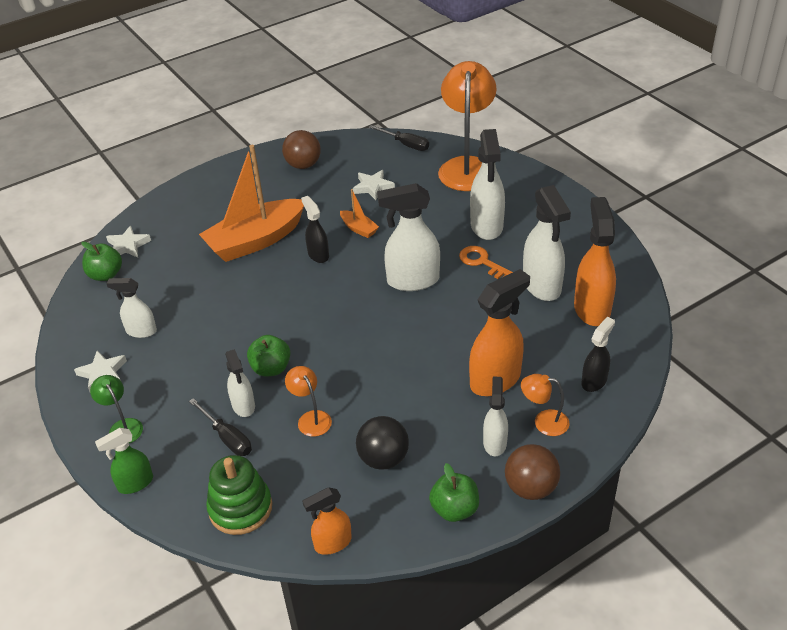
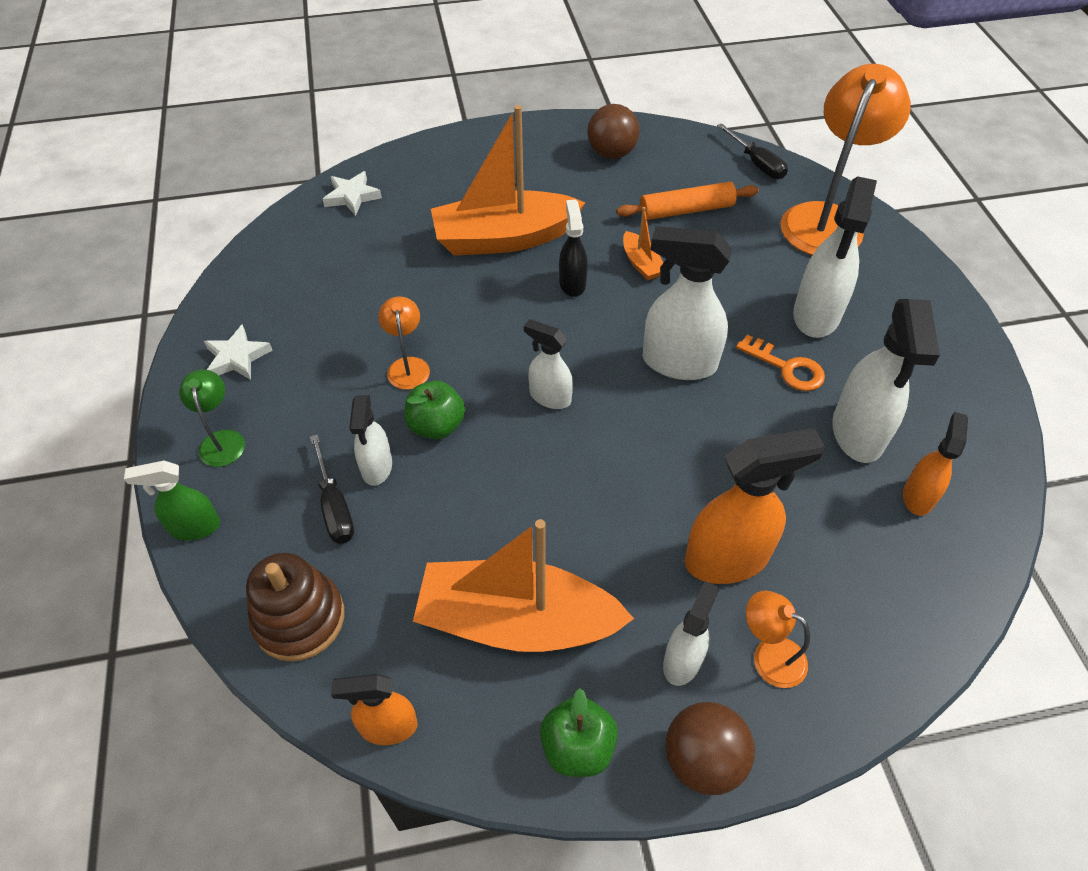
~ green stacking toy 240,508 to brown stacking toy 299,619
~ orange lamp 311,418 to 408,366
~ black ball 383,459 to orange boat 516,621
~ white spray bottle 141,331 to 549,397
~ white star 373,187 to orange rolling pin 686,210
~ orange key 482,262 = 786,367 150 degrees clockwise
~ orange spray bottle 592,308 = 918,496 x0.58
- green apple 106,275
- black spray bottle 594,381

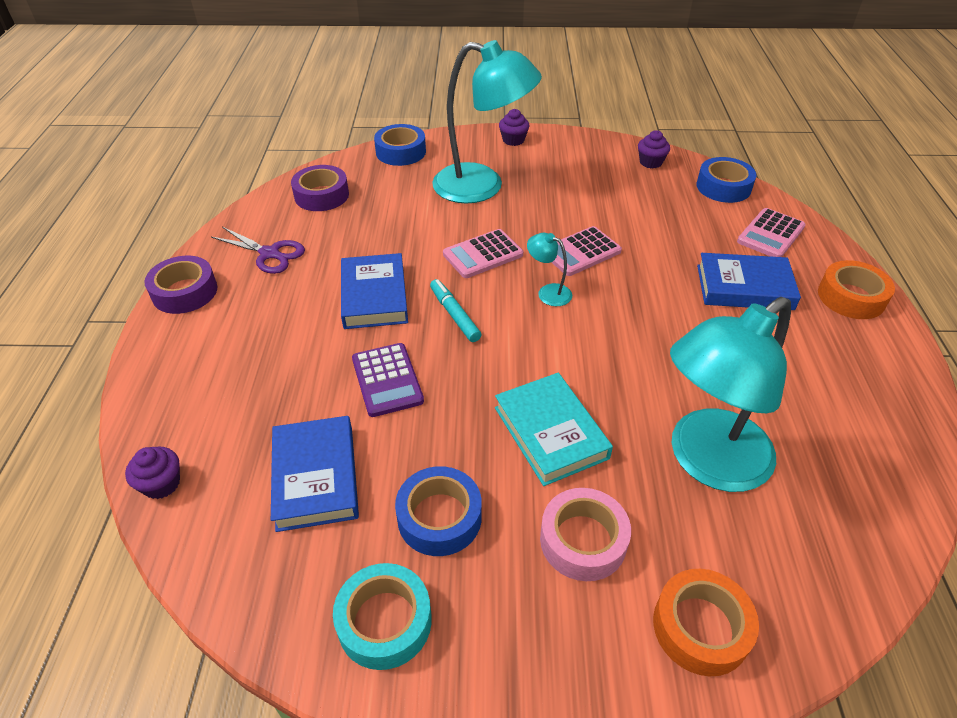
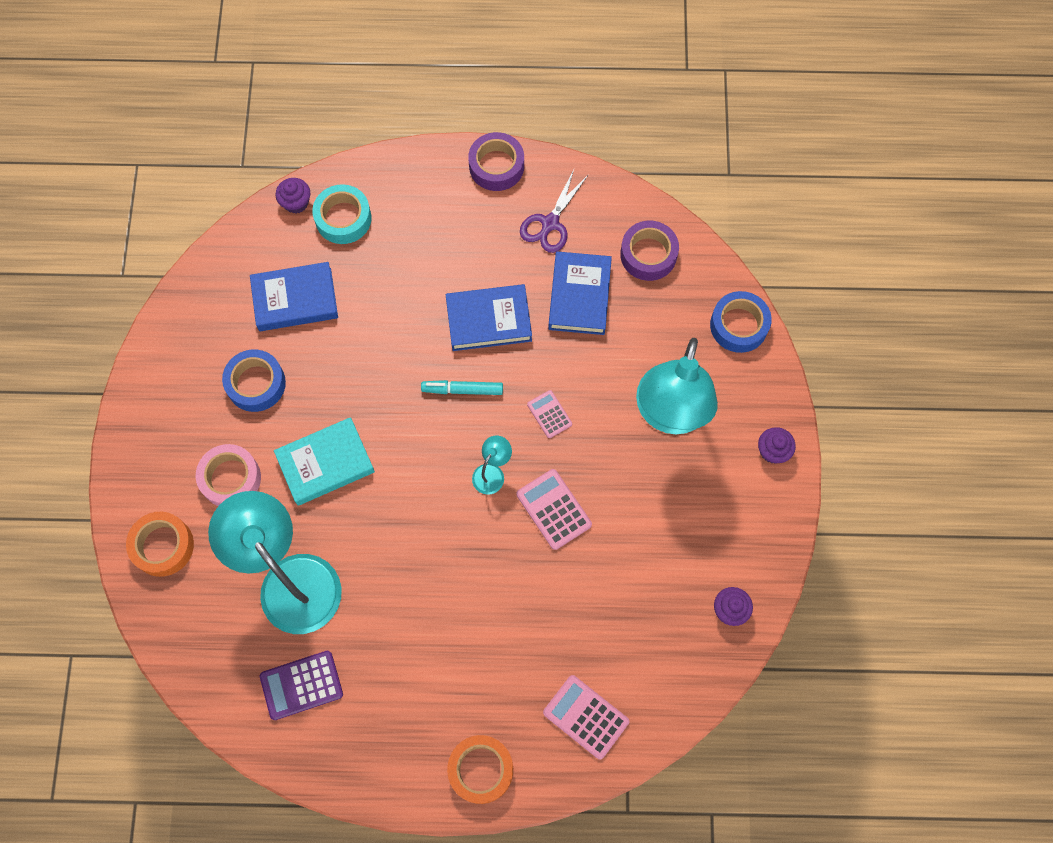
~ purple calculator 387,380 to 301,685
~ turquoise tape 384,621 to 343,218
~ turquoise marker 454,315 = 462,389 150 degrees counterclockwise
~ pink calculator 483,254 = 549,414 x0.62
~ blue book 744,287 to 579,296
- blue tape 723,187

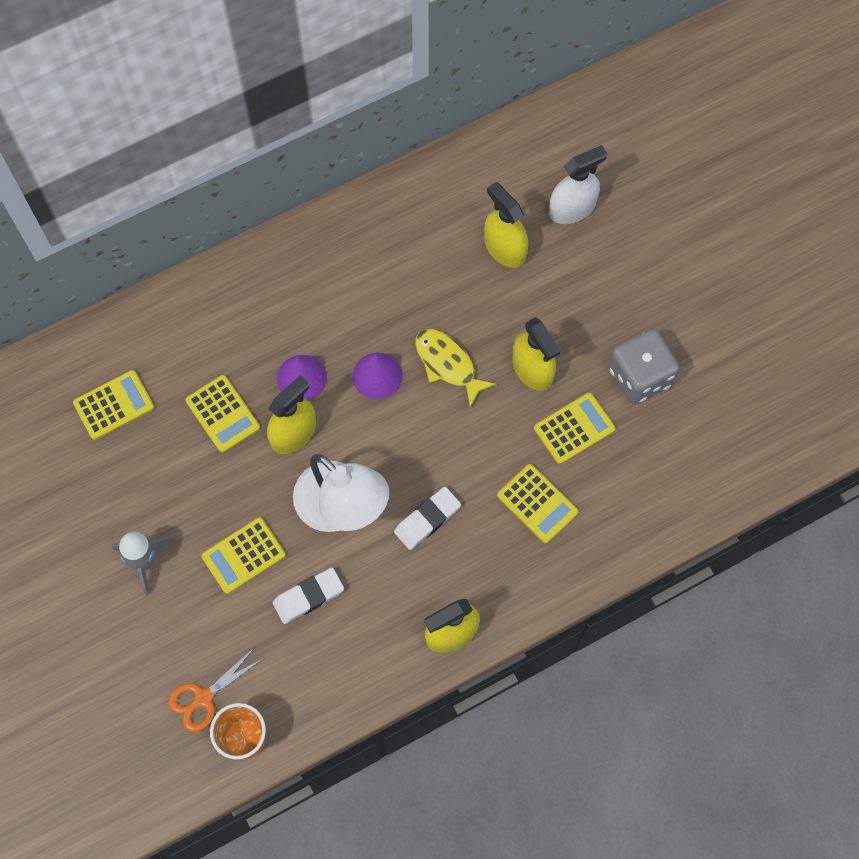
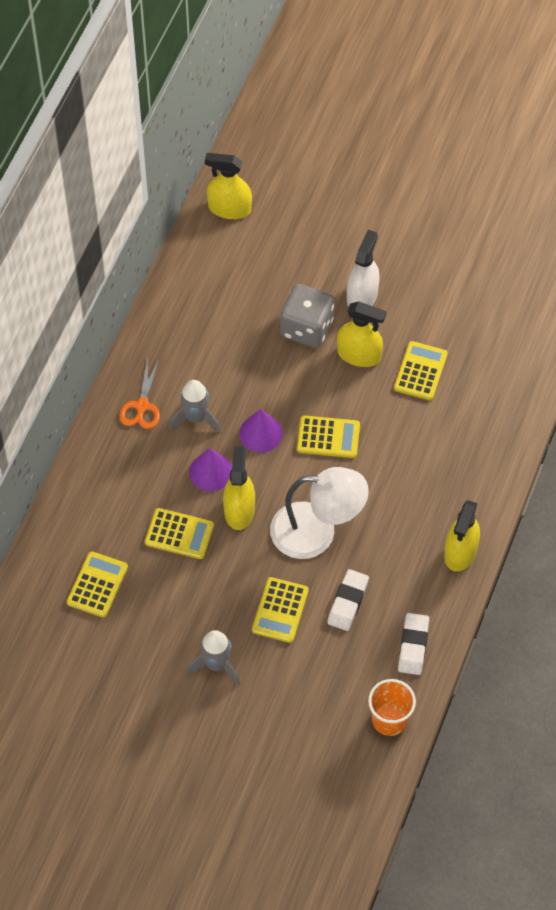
~ orange scissors 203,698 to 142,406
+ grey rocket 195,418
~ yellow spray bottle 504,248 to 229,208
~ grey dice 639,376 to 306,328
~ yellow calculator 537,504 to 328,437
~ white spray bottle 572,208 to 362,296
~ white eraser 427,519 to 413,646
- yellow fish 448,364

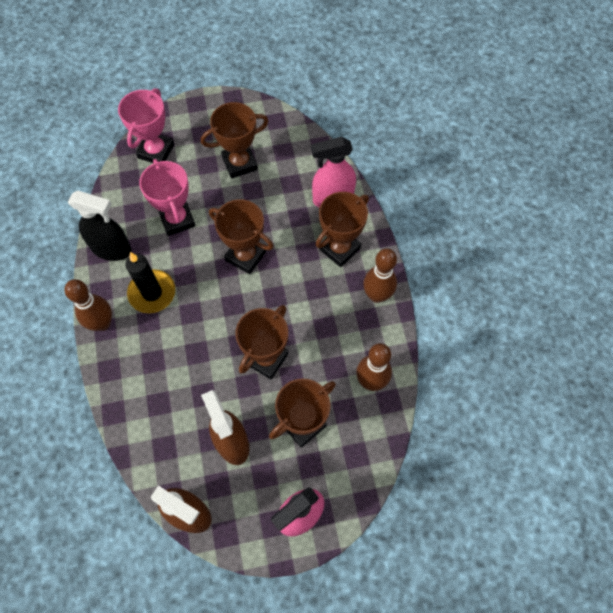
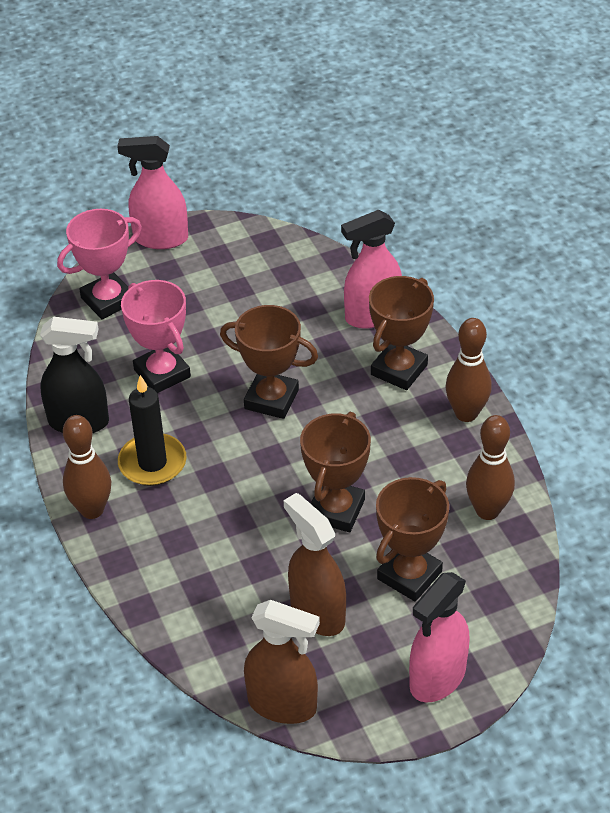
~ pink trophy 156,151 = 108,300 45 degrees clockwise
+ pink spray bottle 160,238
- brown trophy 239,163

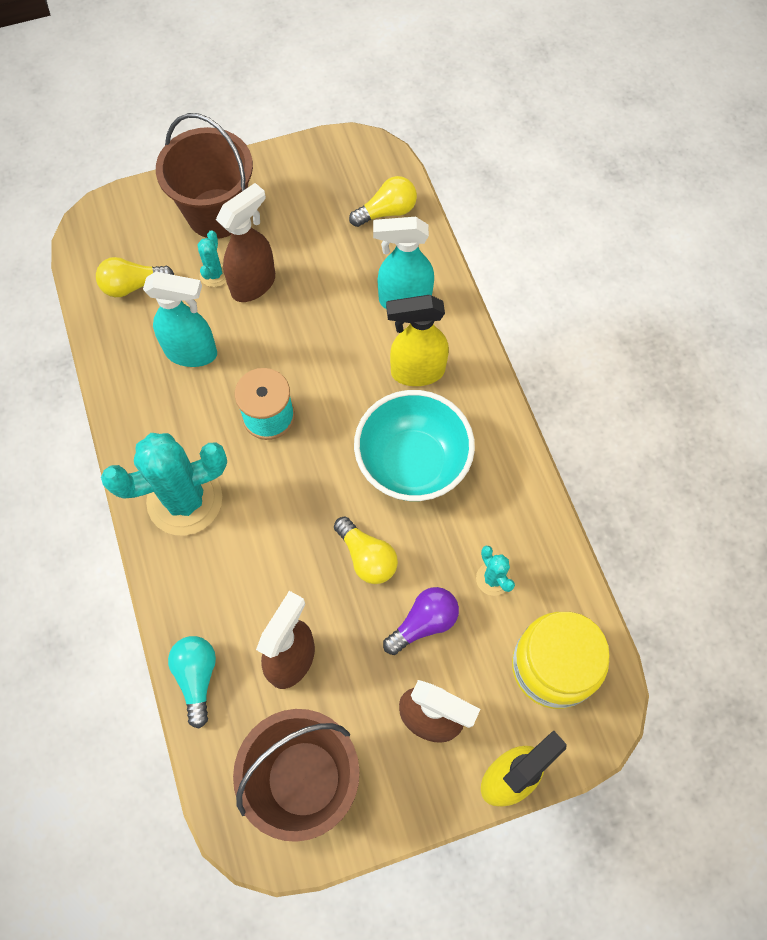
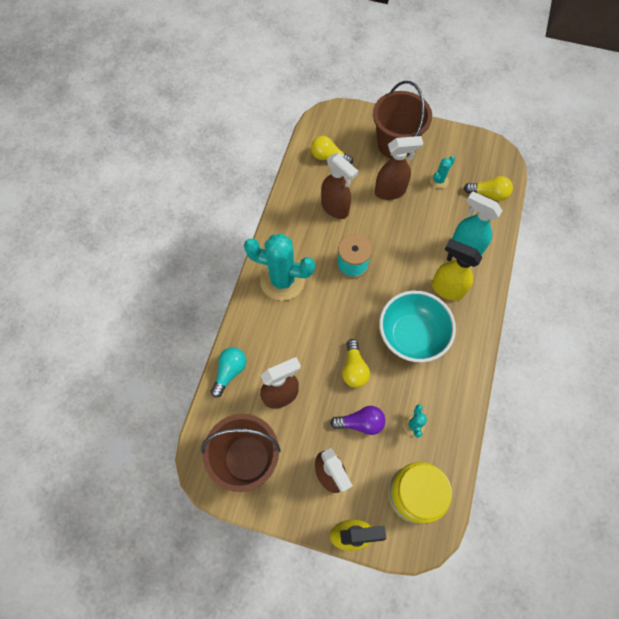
~ turquoise spray bottle 192,353 to brown spray bottle 335,208
~ turquoise cactus 214,274 to 439,181

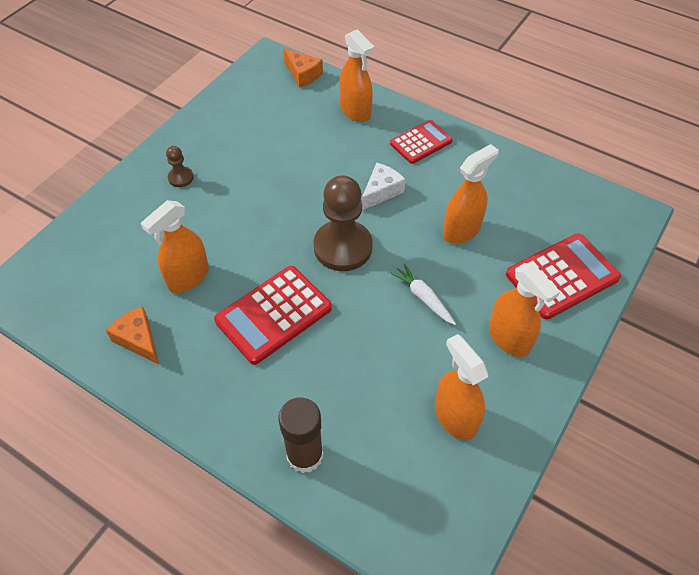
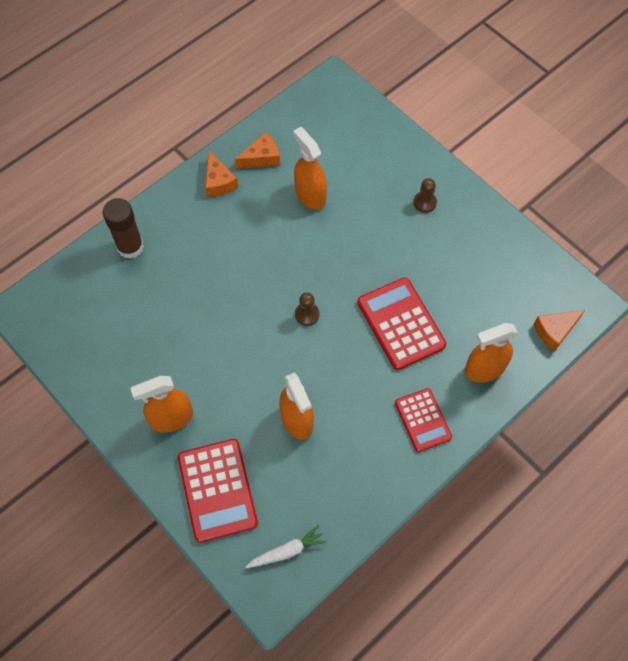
+ orange cheese 218,182
~ white carrot 423,298 to 287,551
~ brown pawn 343,247 = 307,314 x0.46
~ red calculator 274,315 to 400,324
- white cheese 381,191
- orange spray bottle 455,417

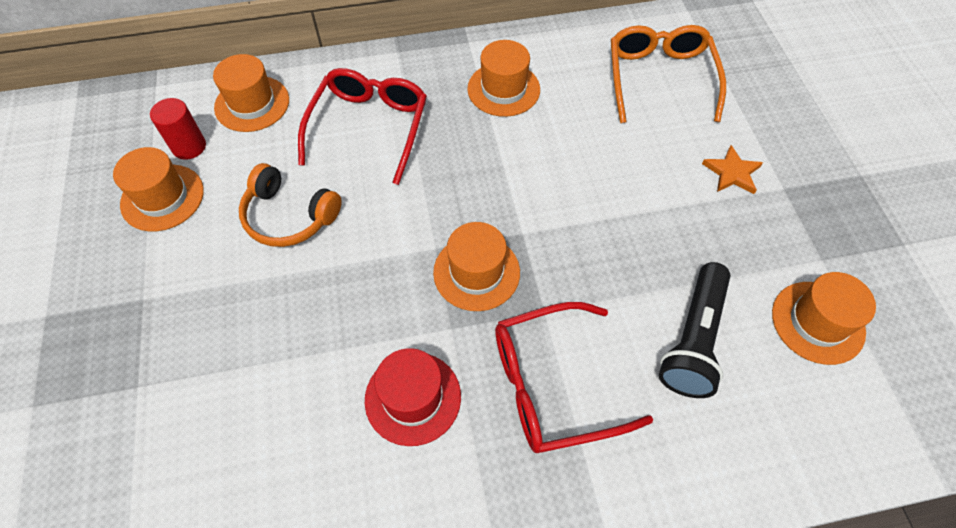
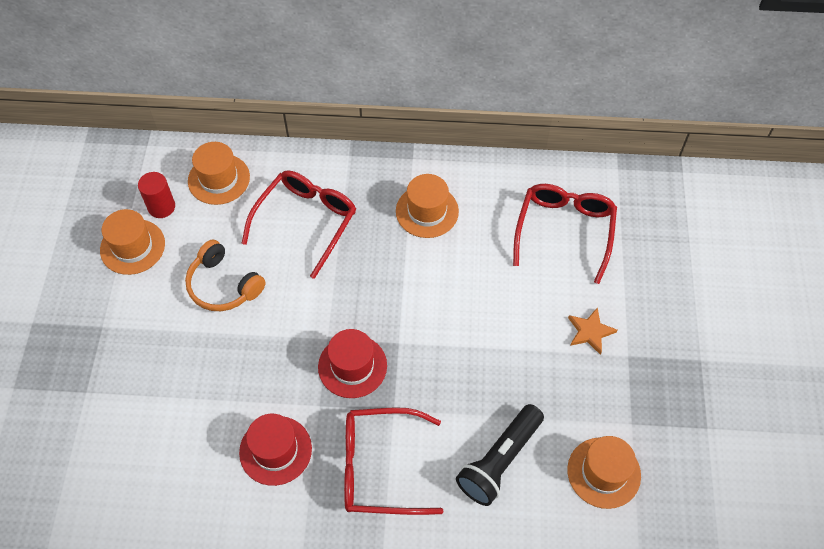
~ orange hat 476,272 to red hat 352,366
~ orange glasses 660,79 to red glasses 564,231

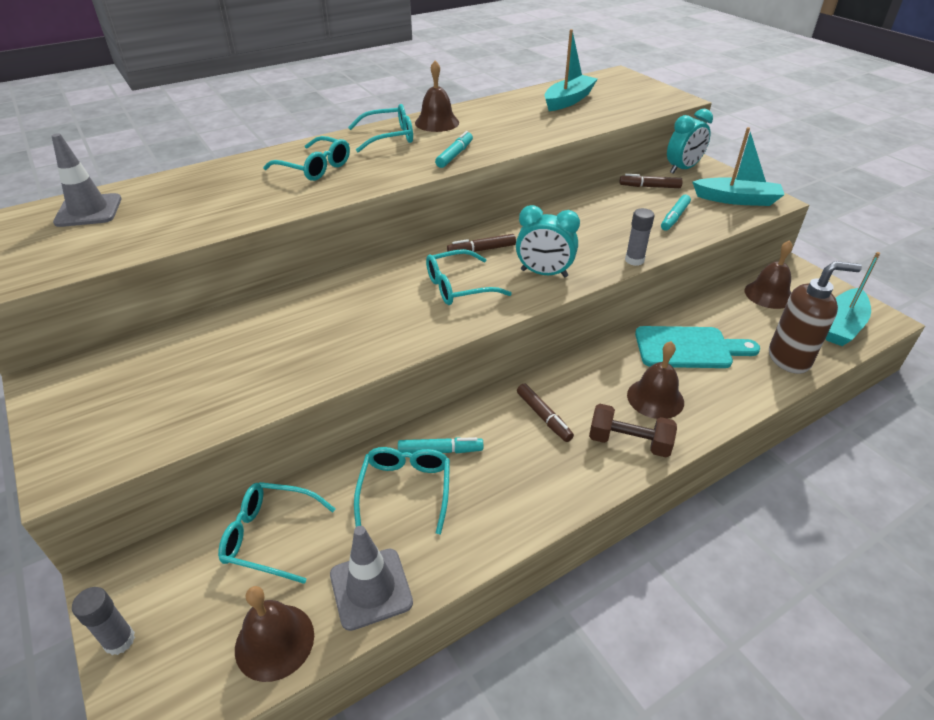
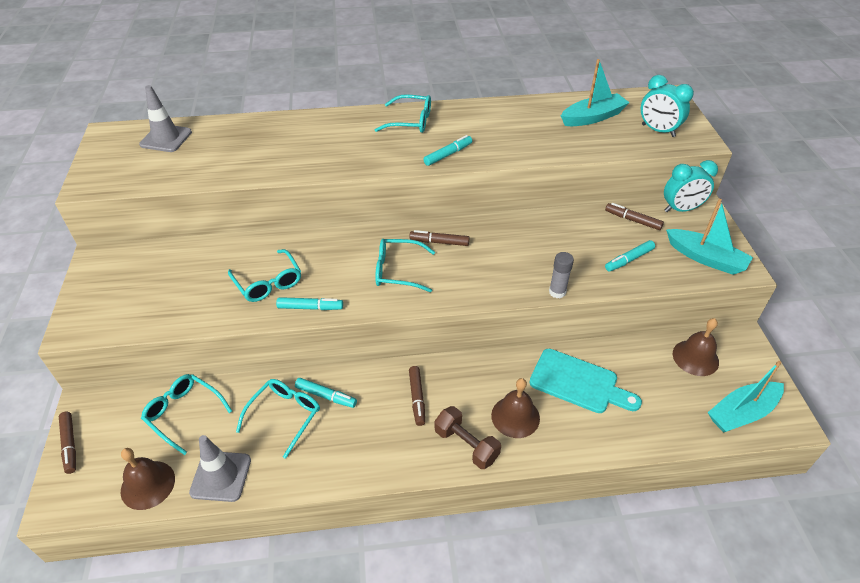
~ grey glue stick 119,640 to brown marker 70,445
~ turquoise glasses 314,168 to 268,282
+ turquoise marker 310,307
~ turquoise clock 544,273 to 658,130
- brown bell 437,122
- brown soap dispenser 789,359

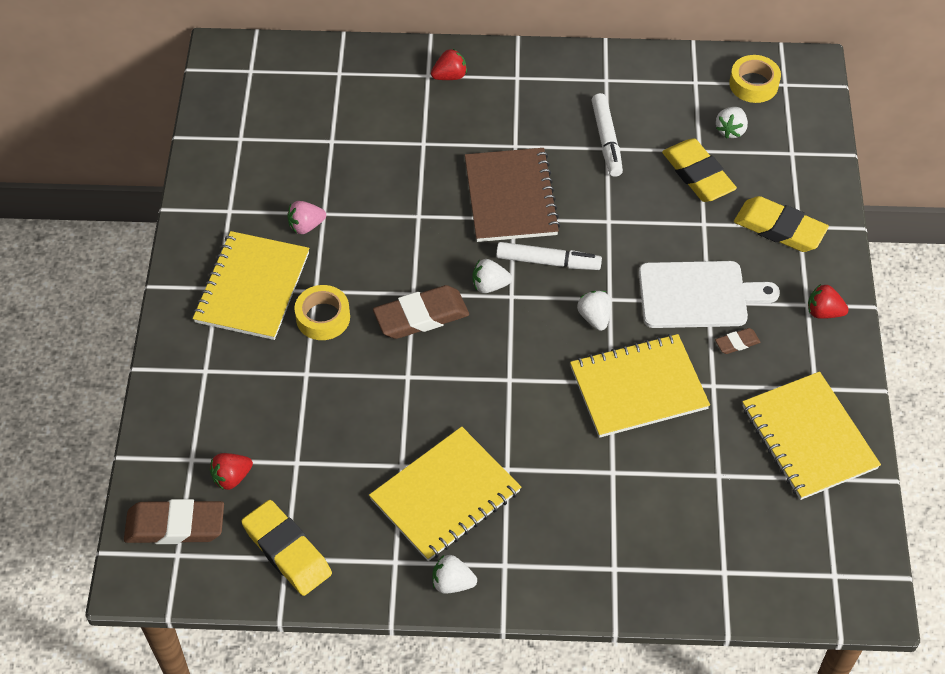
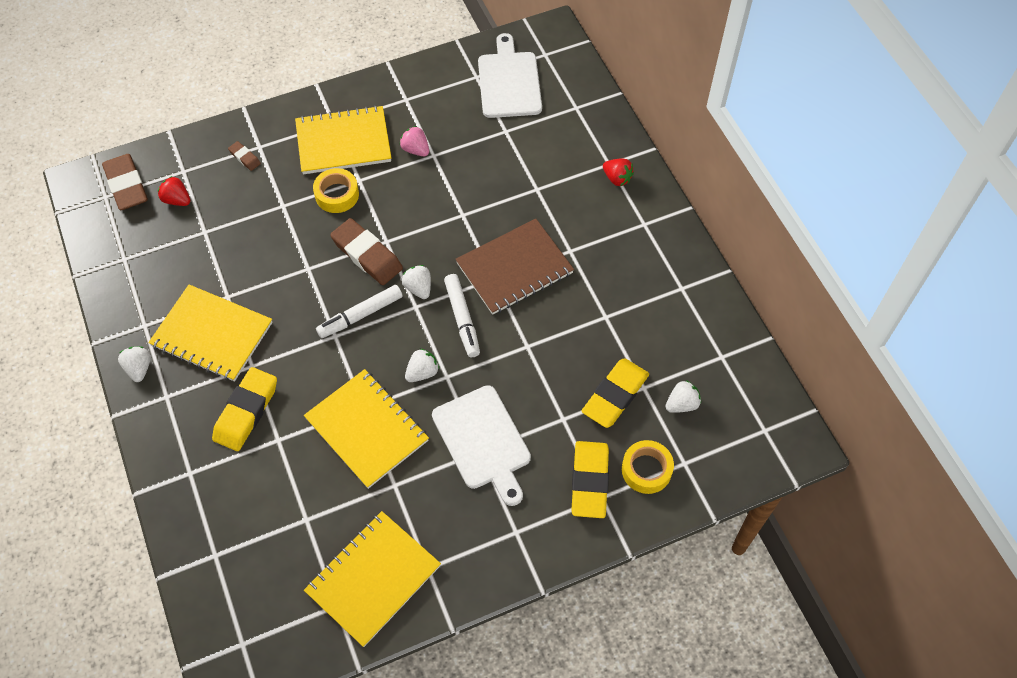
~ yellow eraser 287,551 to 246,412
~ brown eraser 737,343 to 245,157
~ white marker 606,140 to 360,315
+ white cutting board 509,81
~ yellow tape 753,84 to 646,470
~ white strawberry 730,130 = 681,404 150 degrees clockwise
- red strawberry 823,312

